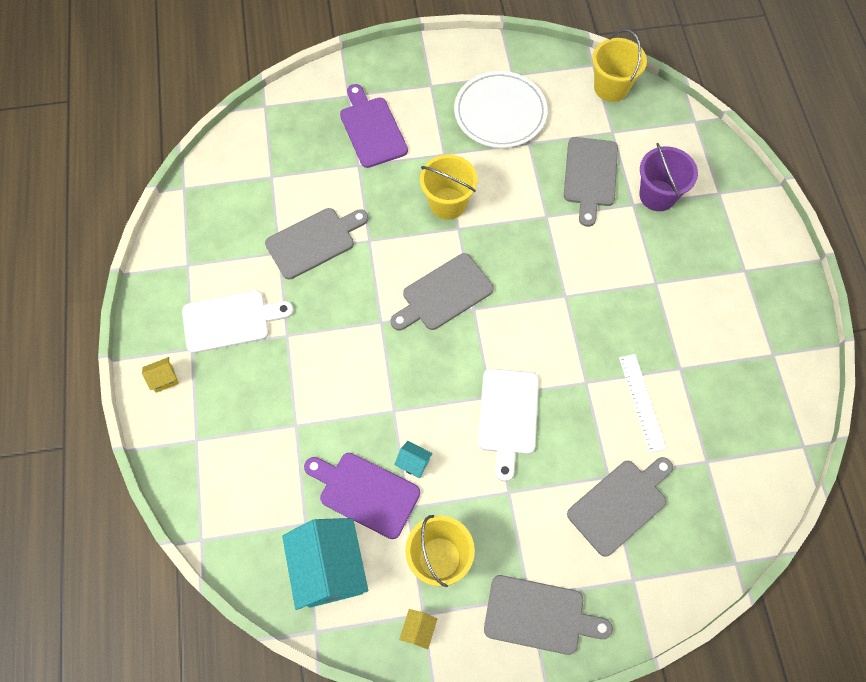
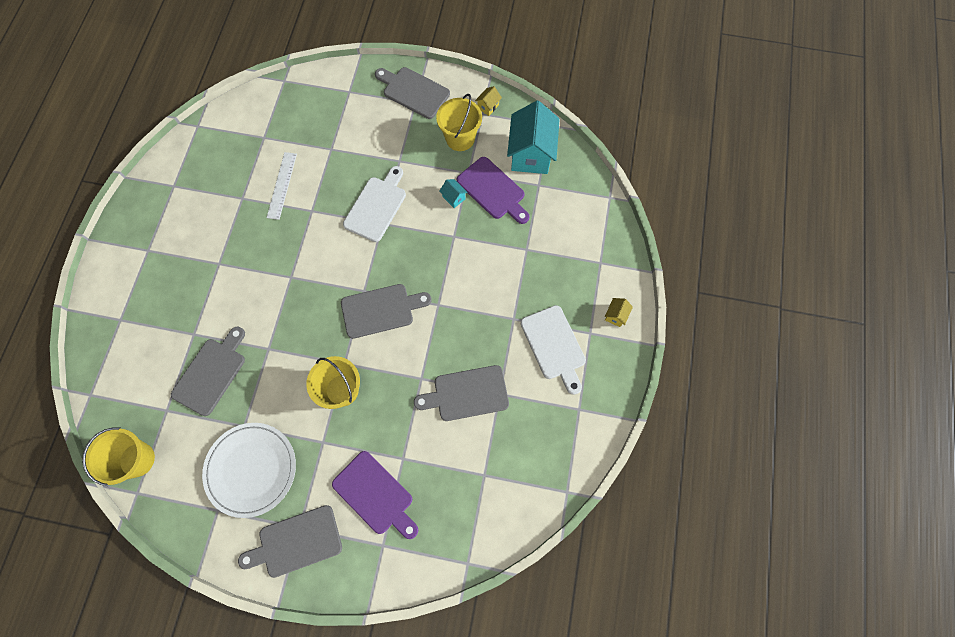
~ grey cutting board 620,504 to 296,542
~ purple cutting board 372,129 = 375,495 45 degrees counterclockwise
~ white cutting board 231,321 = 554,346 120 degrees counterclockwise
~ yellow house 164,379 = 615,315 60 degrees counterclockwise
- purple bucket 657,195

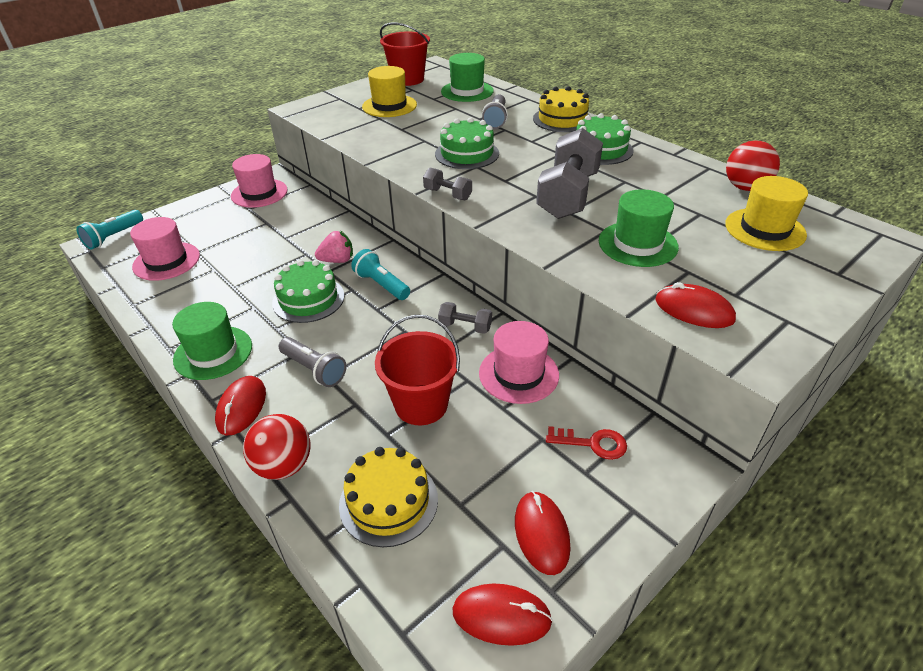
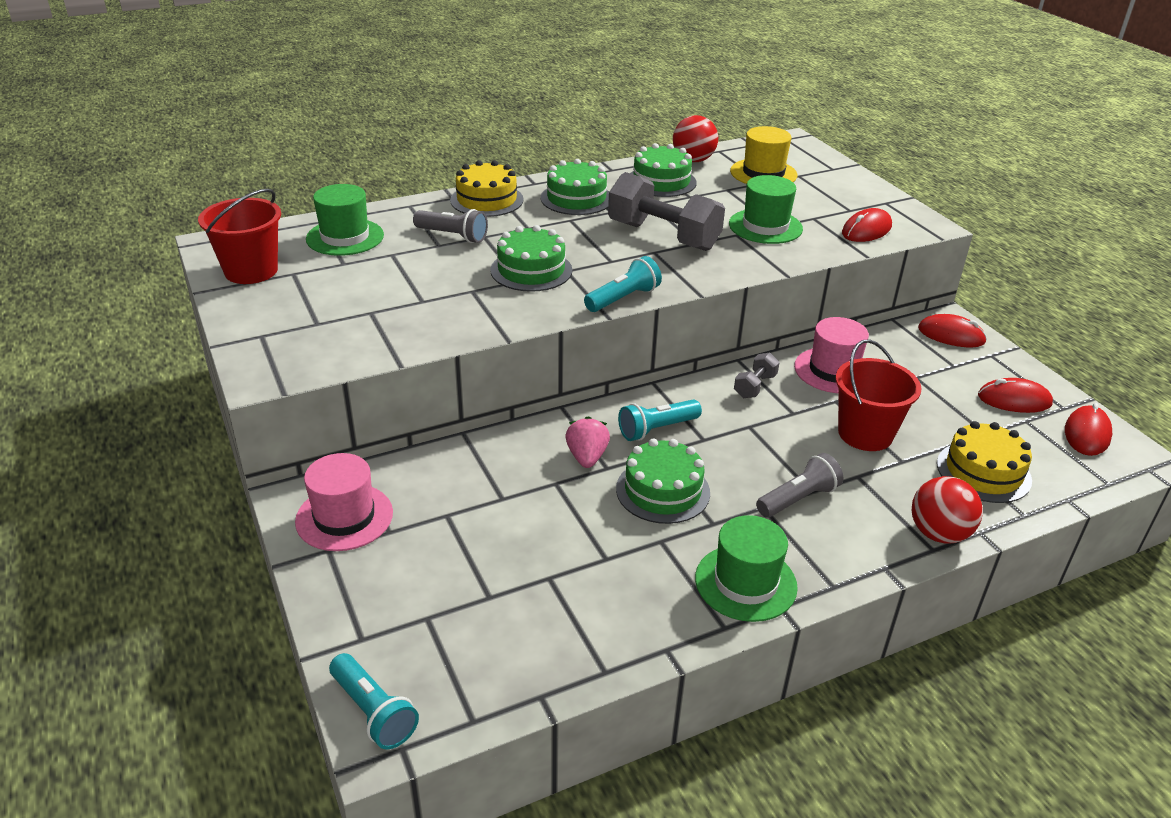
~ grey dumbbell 447,194 to turquoise flashlight 623,298
+ green cake 661,181
~ red mouse 242,407 to 951,335
- pink hat 166,261
- yellow hat 389,106
- red key 592,443

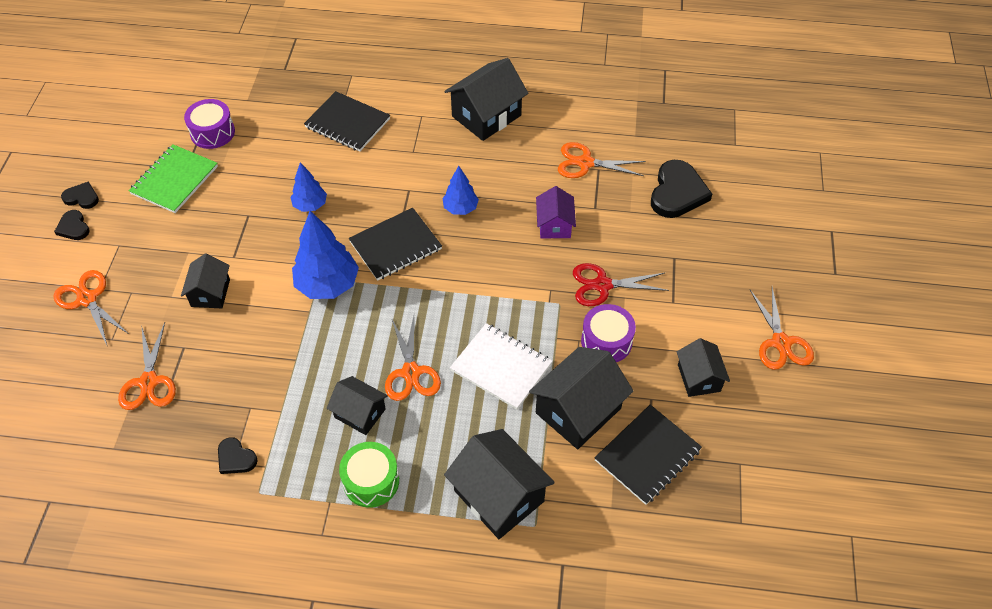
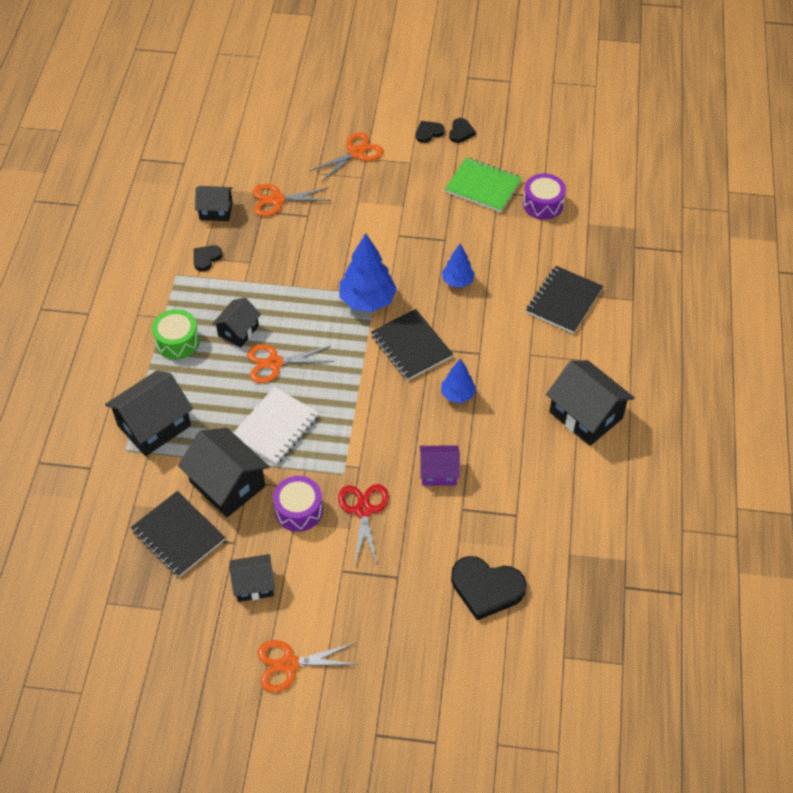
~ black house 210,293 to 216,211
- orange scissors 585,163

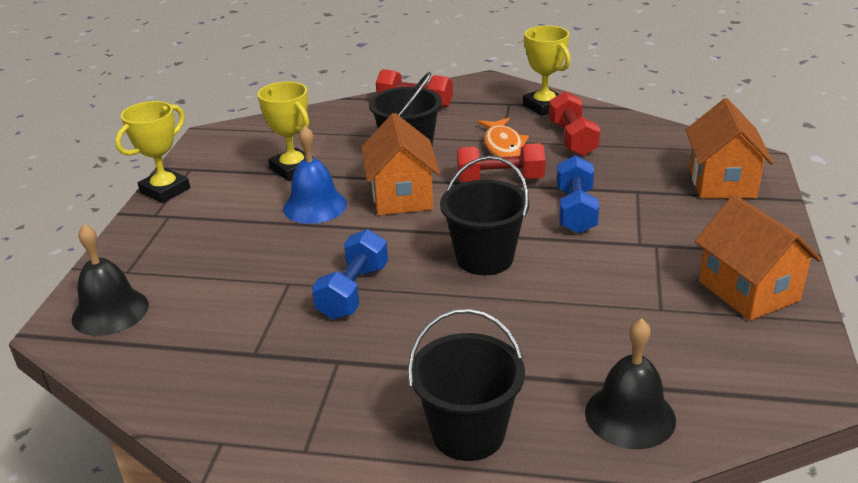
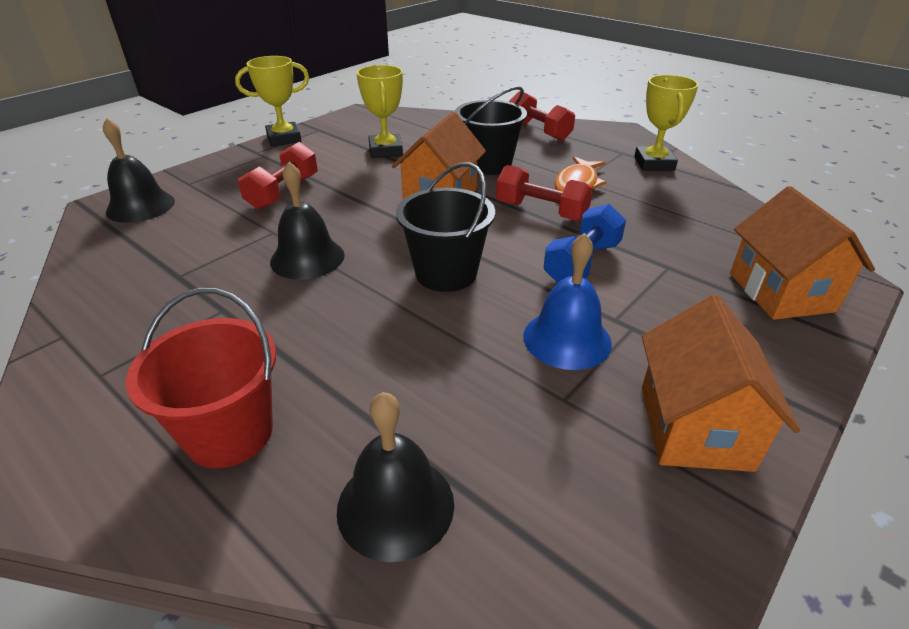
~ black bucket 468,433 to red bucket 229,433
~ red dumbbell 572,139 to 283,192
~ blue dumbbell 353,292 to black bell 307,258
~ blue bell 315,206 to 567,339
~ orange house 721,182 = 780,292 45 degrees counterclockwise

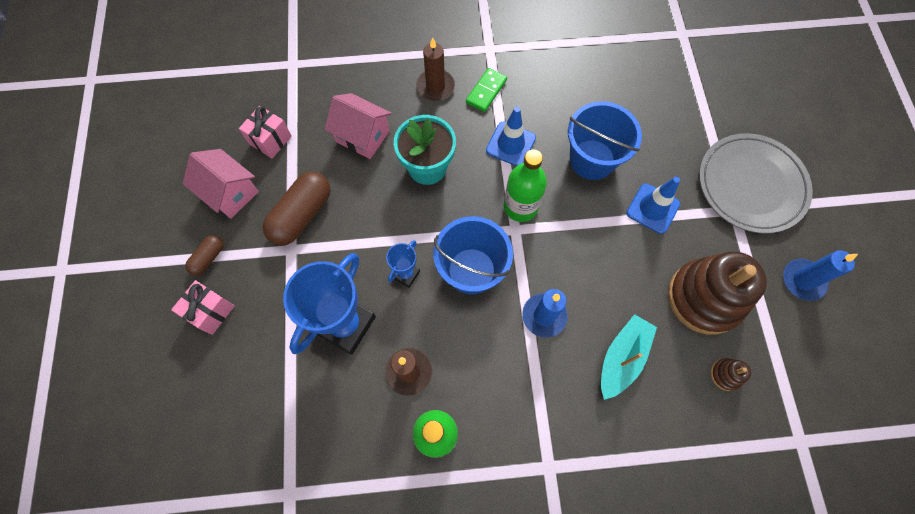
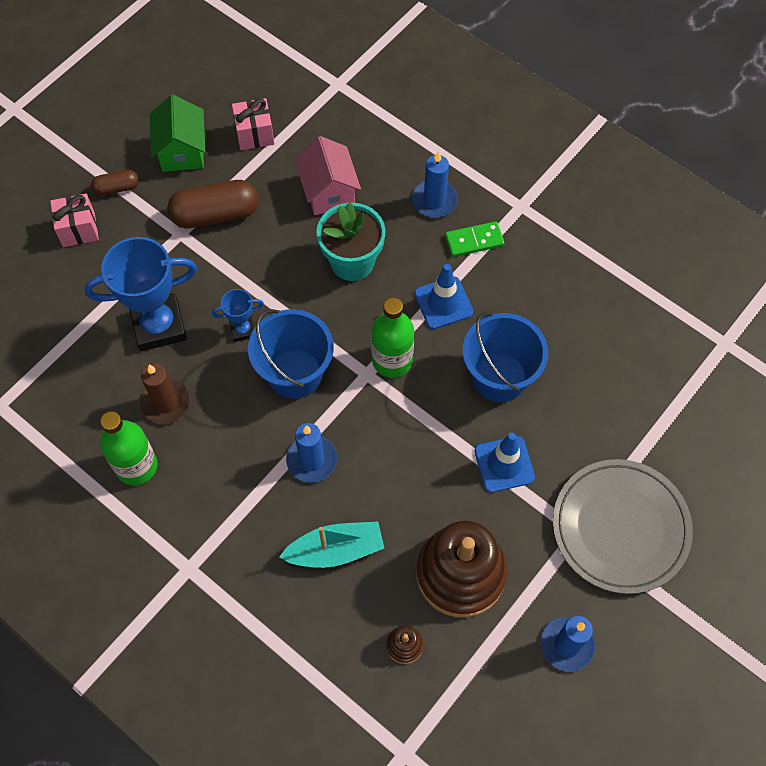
~ pink house 230,193 to green house 182,151
~ brown candle 435,87 to blue candle 434,200

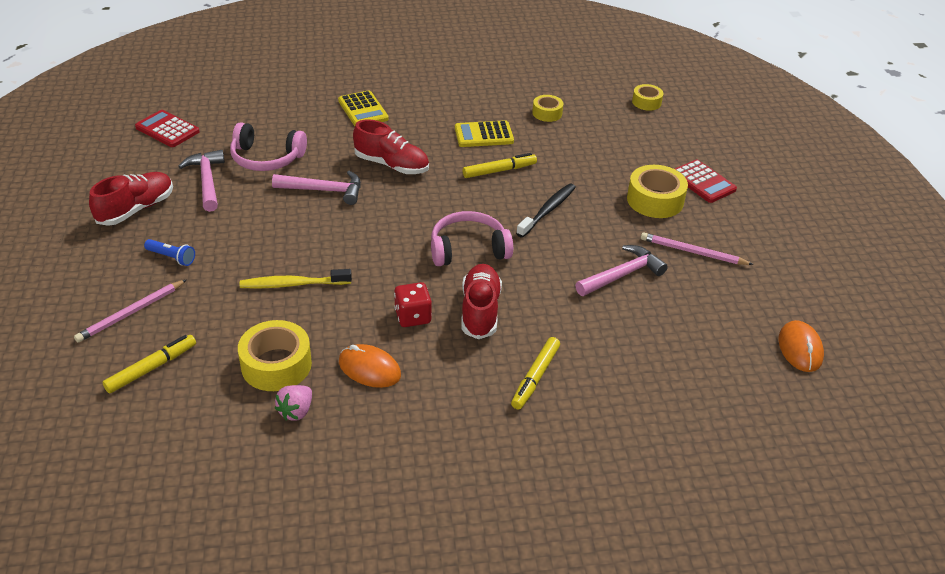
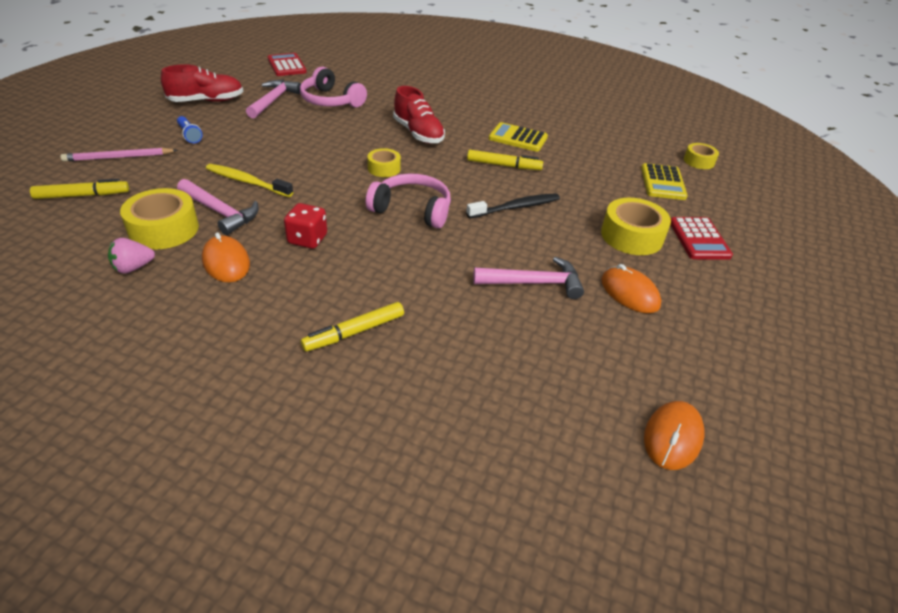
~ pink hammer 324,190 to 220,212
~ yellow tape 547,113 to 384,168
~ pink pencil 693,252 to orange mouse 629,293
~ yellow calculator 363,110 to 662,182
- red shoe 480,311

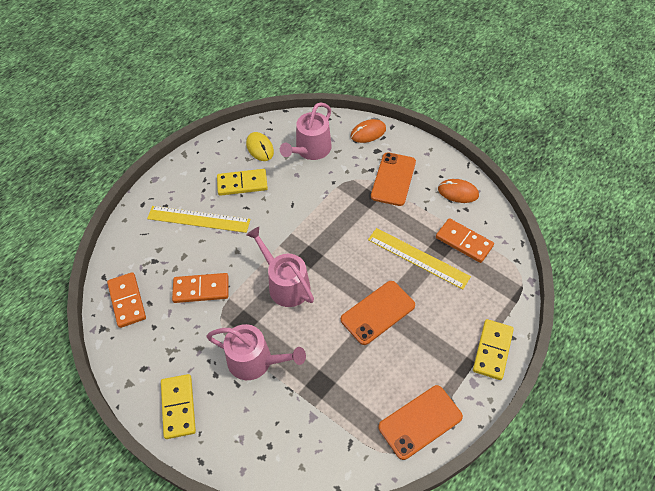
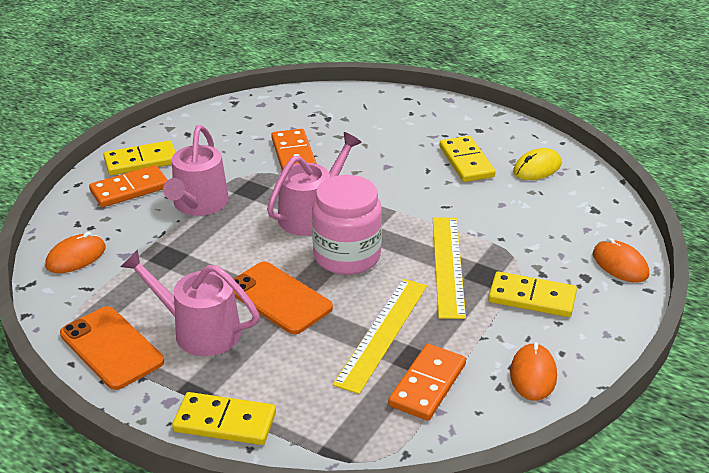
+ orange mouse 76,257
~ orange domino 127,301 to 130,189
~ pink watering can 310,150 to 199,331
+ pink jar 347,256
~ yellow ruler 198,219 to 447,265
~ orange phone 393,179 to yellow domino 532,298

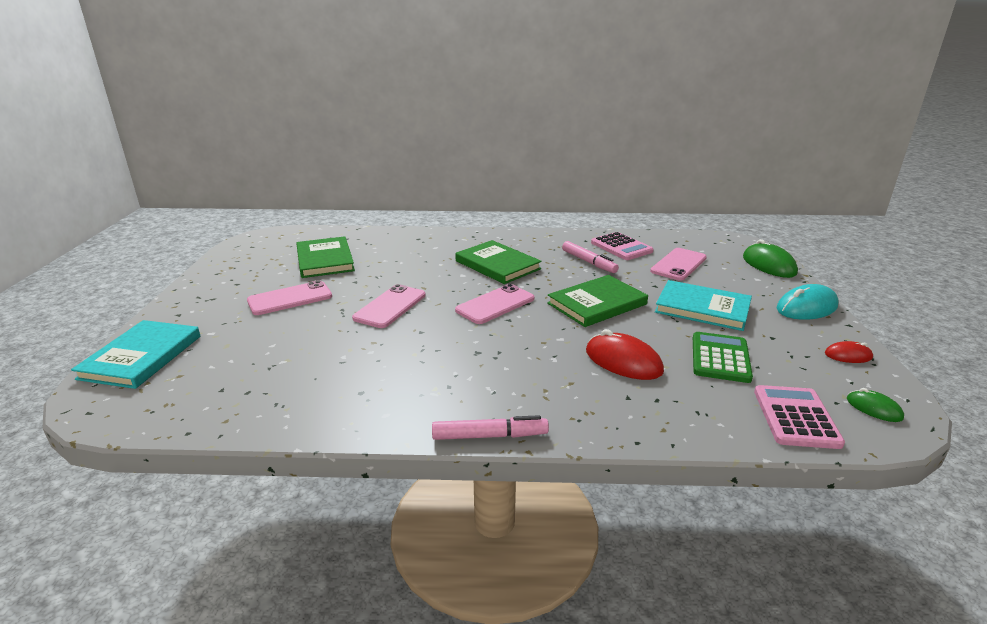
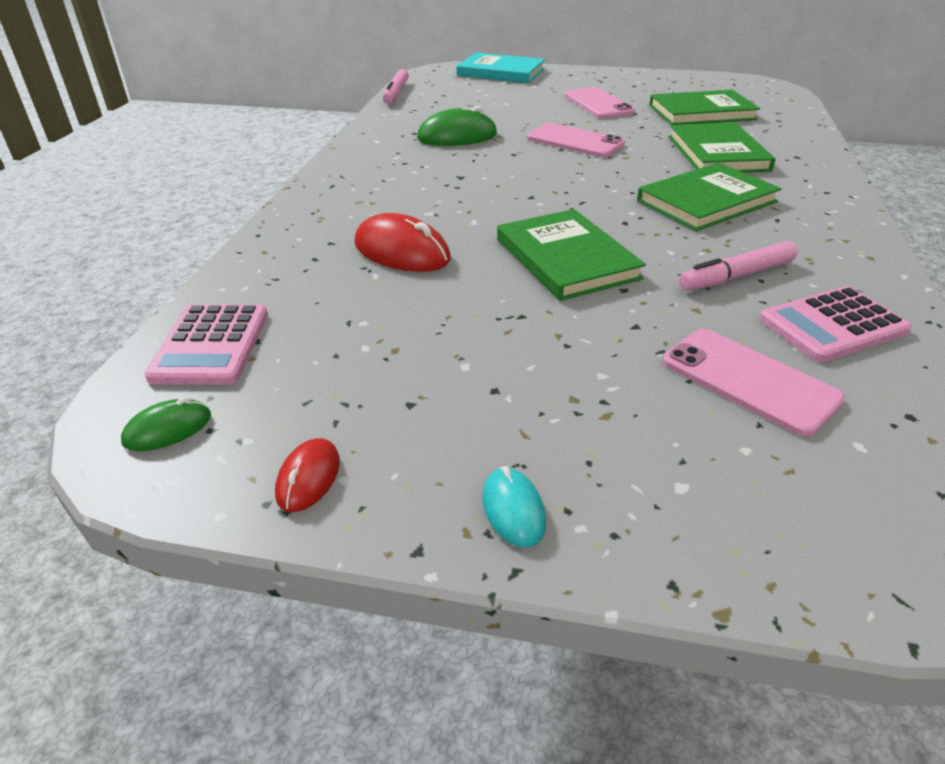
~ pink calculator 796,417 = 211,345 75 degrees clockwise
~ red mouse 623,361 = 402,252 75 degrees clockwise
~ pink marker 489,436 to 396,93
~ green mouse 768,265 to 457,137
~ turquoise mouse 806,308 = 513,510 x0.55
+ green book 717,153
- pink phone 495,304
- turquoise book 702,308
- green calculator 720,358

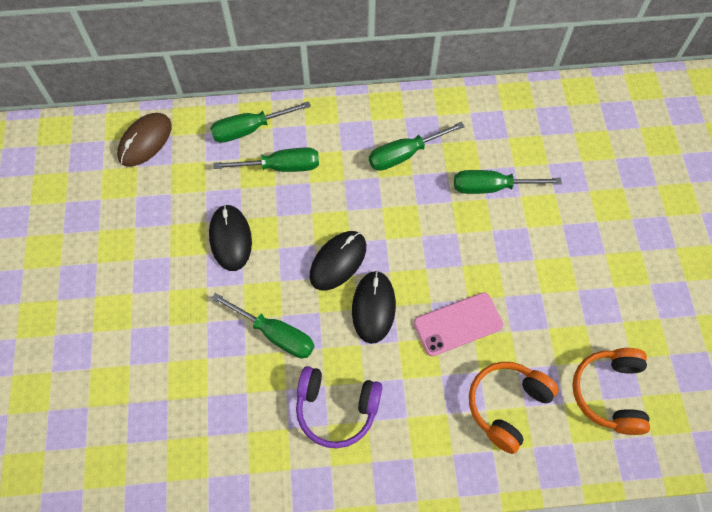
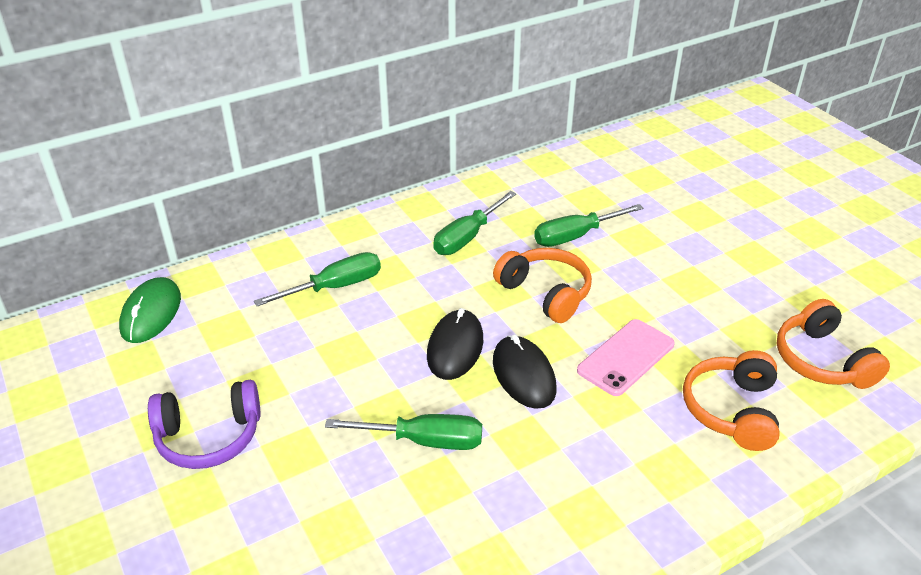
~ brown mouse 145,141 to green mouse 151,313
~ purple headphones 336,409 to 209,436
+ orange headphones 545,293
- black mouse 230,238
- green screwdriver 250,129

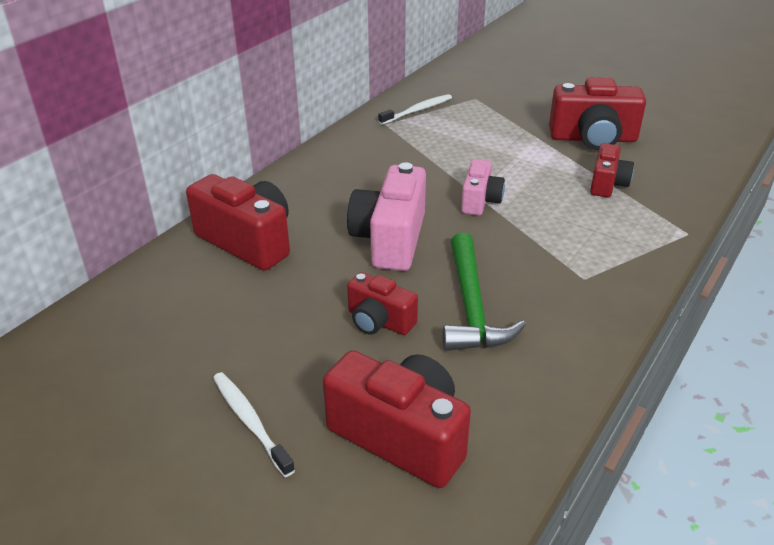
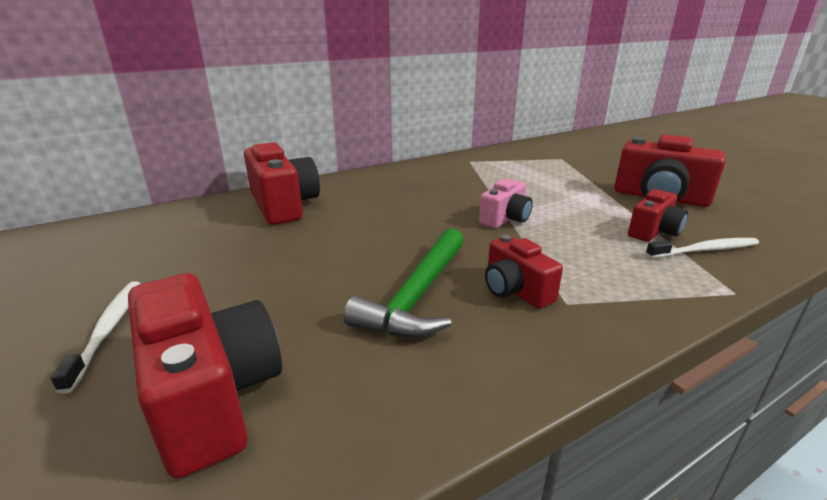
~ red camera 379,321 to 515,290
~ white toothbrush 417,110 to 704,250
- pink camera 390,239

